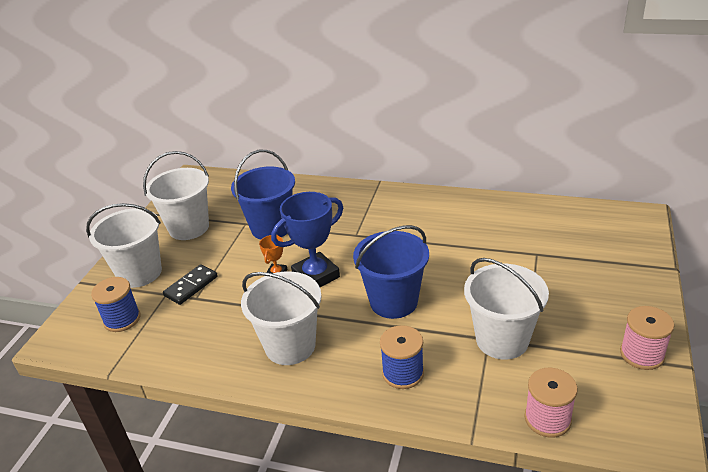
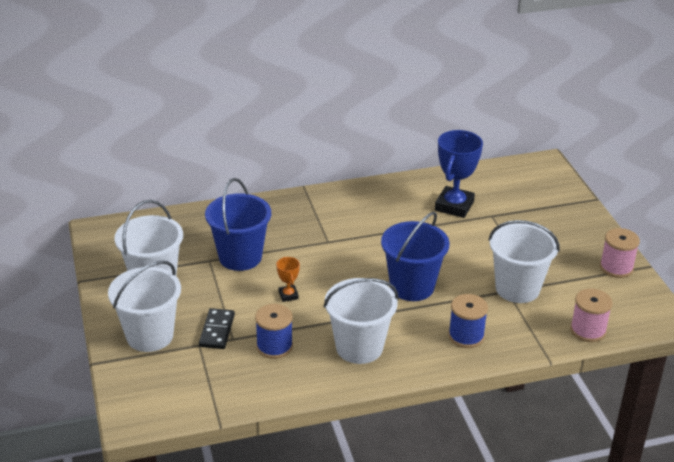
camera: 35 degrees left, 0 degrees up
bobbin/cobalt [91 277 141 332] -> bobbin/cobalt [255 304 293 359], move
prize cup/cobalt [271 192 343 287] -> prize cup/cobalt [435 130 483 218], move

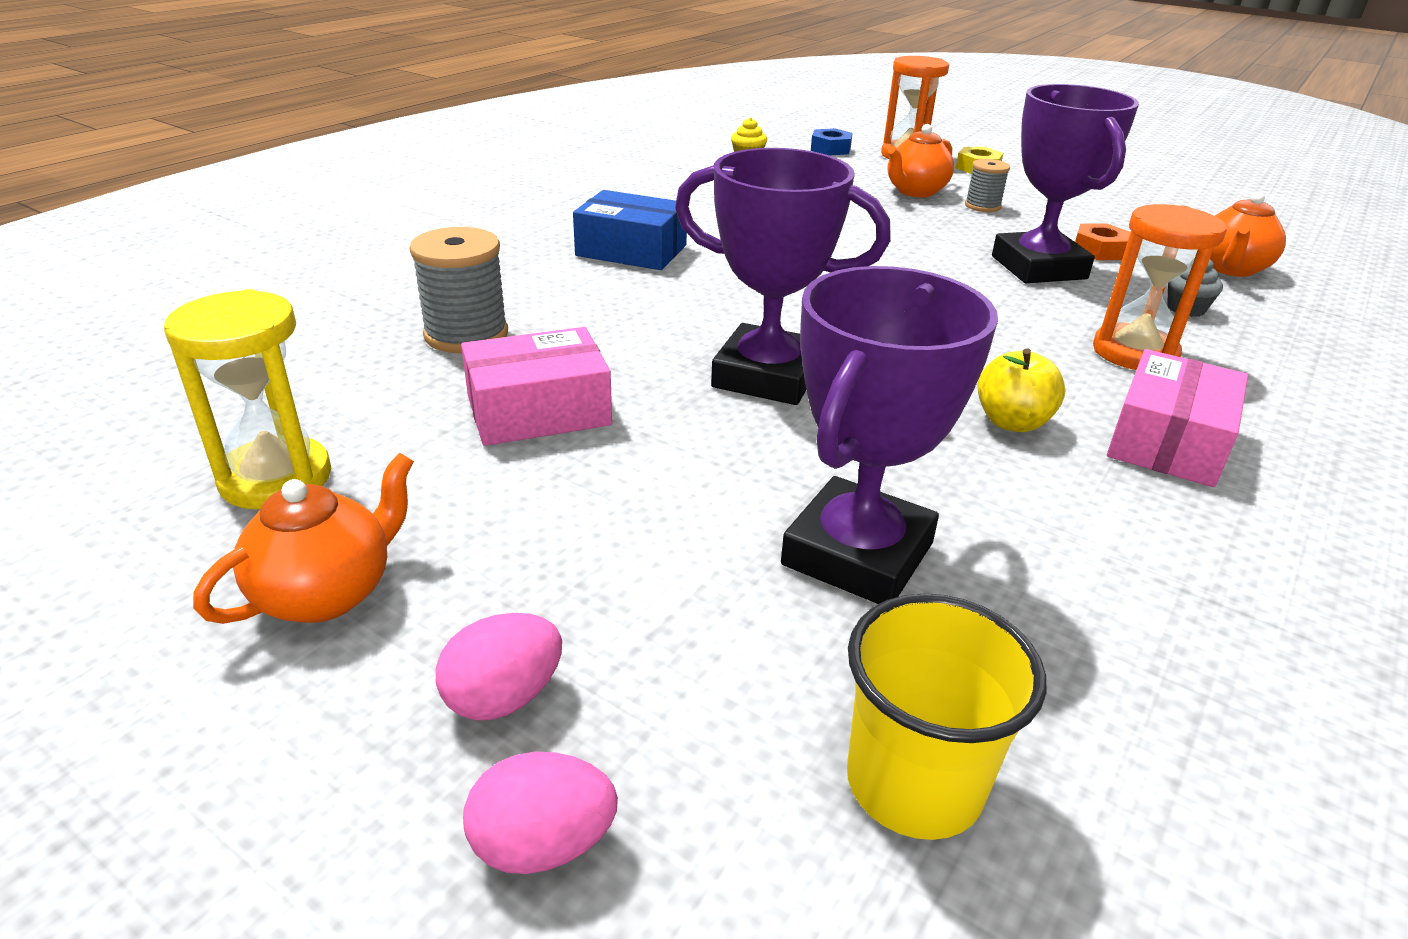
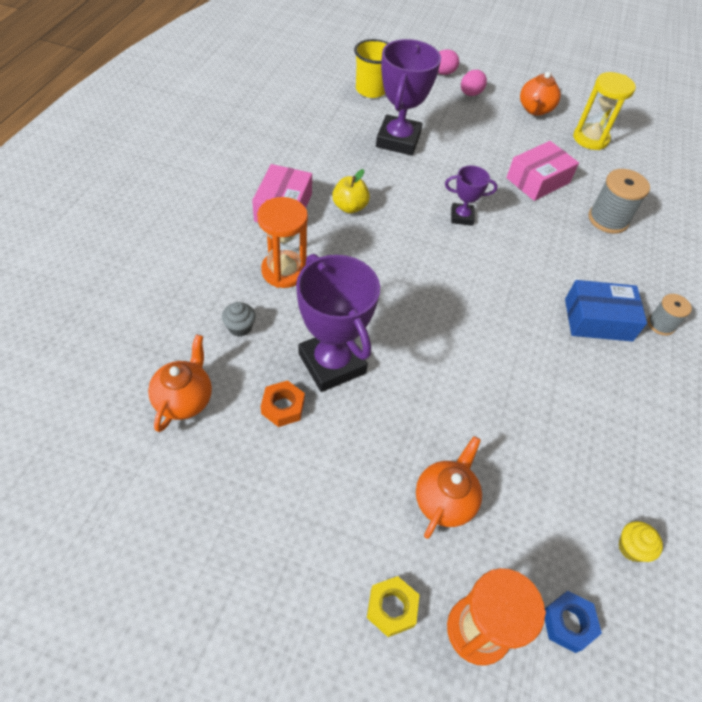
camera: 160 degrees right, 20 degrees up
prize cup/violet [675 148 891 405] -> prize cup/violet [445 166 498 226], x0.52
bobbin/gray [965 159 1010 212] -> bobbin/gray [648 294 692 335], move

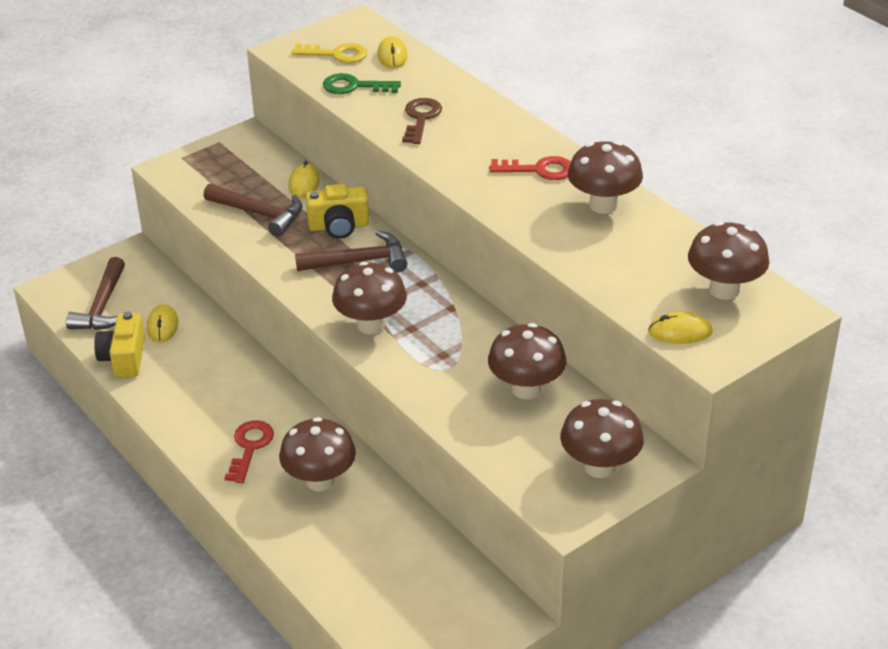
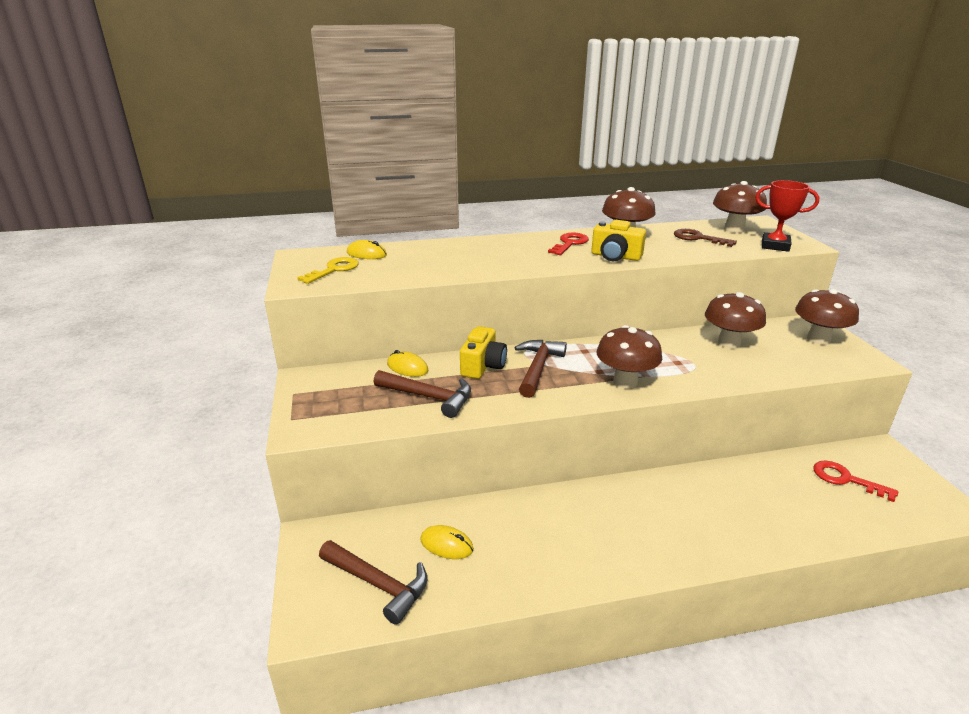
camera: 65 degrees left, 10 degrees down
claw hammer/brown [204 184 303 237] -> claw hammer/brown [374 370 471 418], 60 degrees clockwise
compact camera/yellow [94 311 145 377] -> compact camera/yellow [591 220 646 261], move
key/brown [402 98 442 144] -> key/brown [674 229 737 247], move
mouse/yellow [648 312 713 344] -> prize cup/scarlet [755 180 819 252]
key/scarlet [225 420 274 483] -> key/scarlet [813 460 898 502], move
mushroom/brown [279 417 356 492] -> none
key/leaf-green [323 73 401 94] -> none

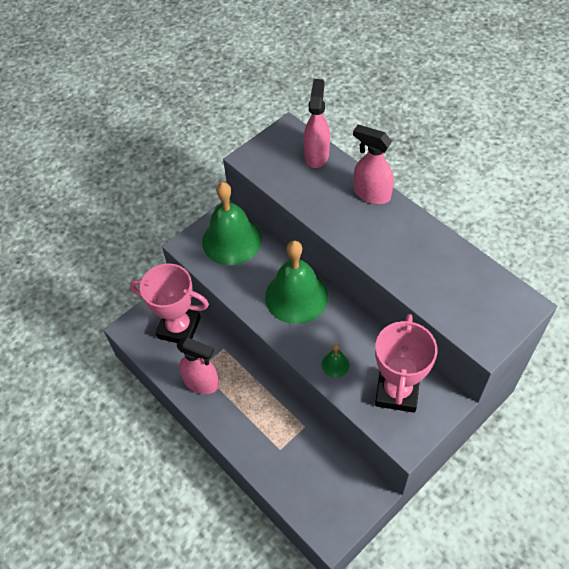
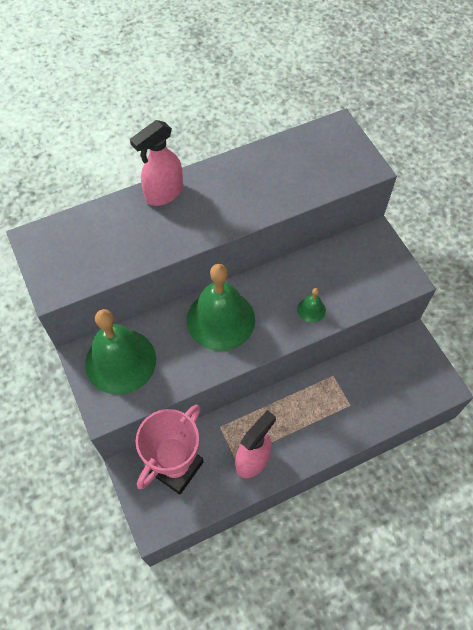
camera: 75 degrees left, 5 degrees up
spray bottle/rosy [304 79 330 168] -> none
prize cup/rosy [375 314 438 413] -> none

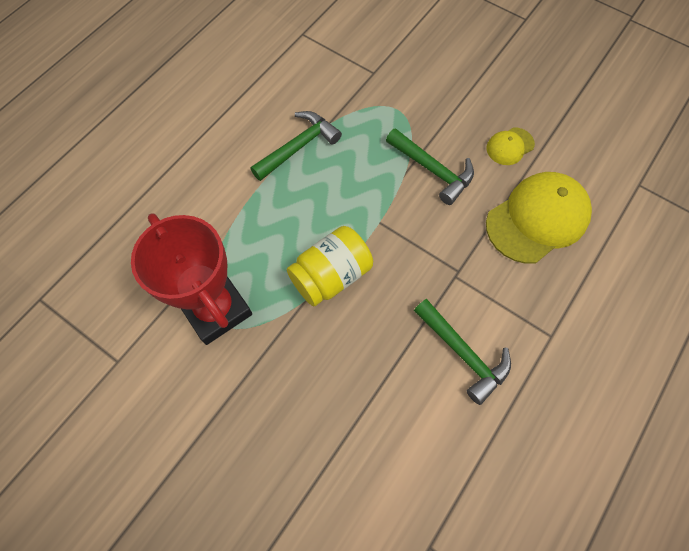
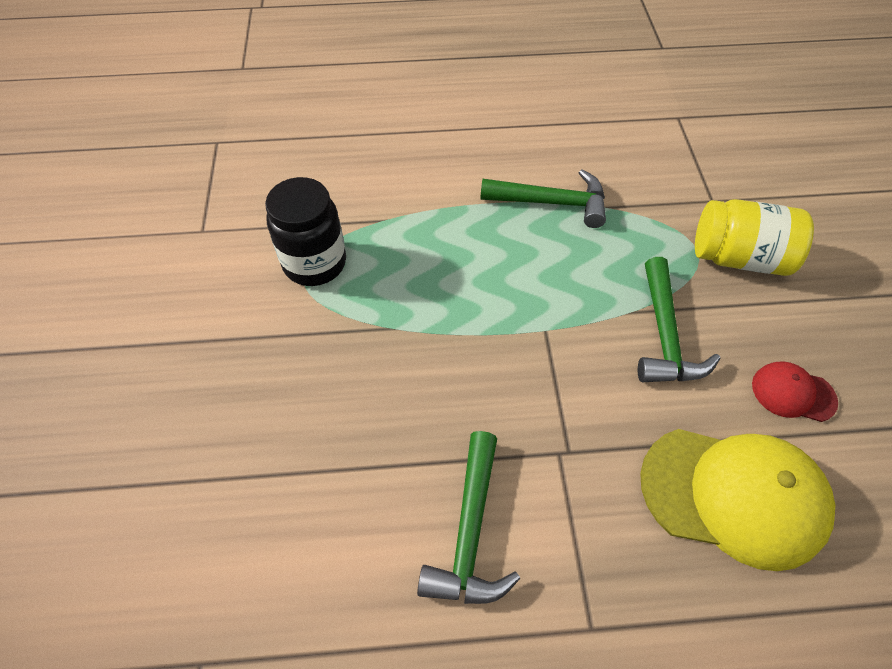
camera: 50 degrees right, 10 degrees down
prize cup/scarlet [131 213 252 345] -> jar/black [265 177 346 286]
jar/yellow [287 226 373 306] -> jar/yellow [695 199 814 276], move
cap/yellow [487 127 535 165] -> cap/scarlet [752 361 838 422]

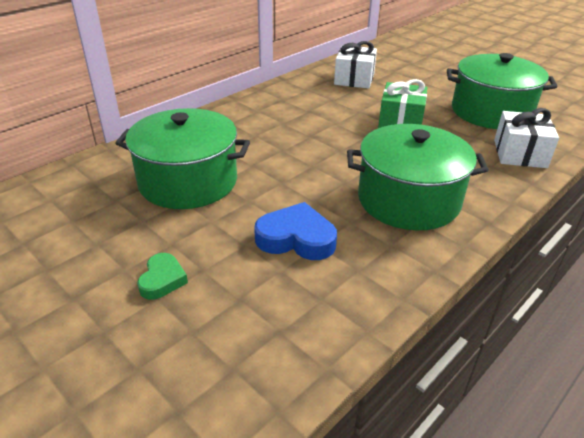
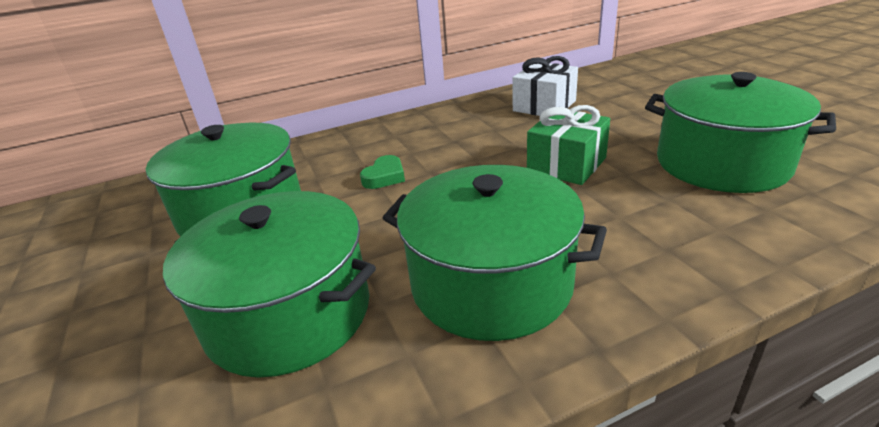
camera: 25 degrees right, 5 degrees down
heart shape/cobalt [254 202 337 260] -> cooking pot/leaf-green [163 191 376 378]
heart shape/leaf-green [137 253 188 300] -> heart shape/leaf-green [360 155 405 189], move
wrapped gift/pure white [494 108 559 168] -> none

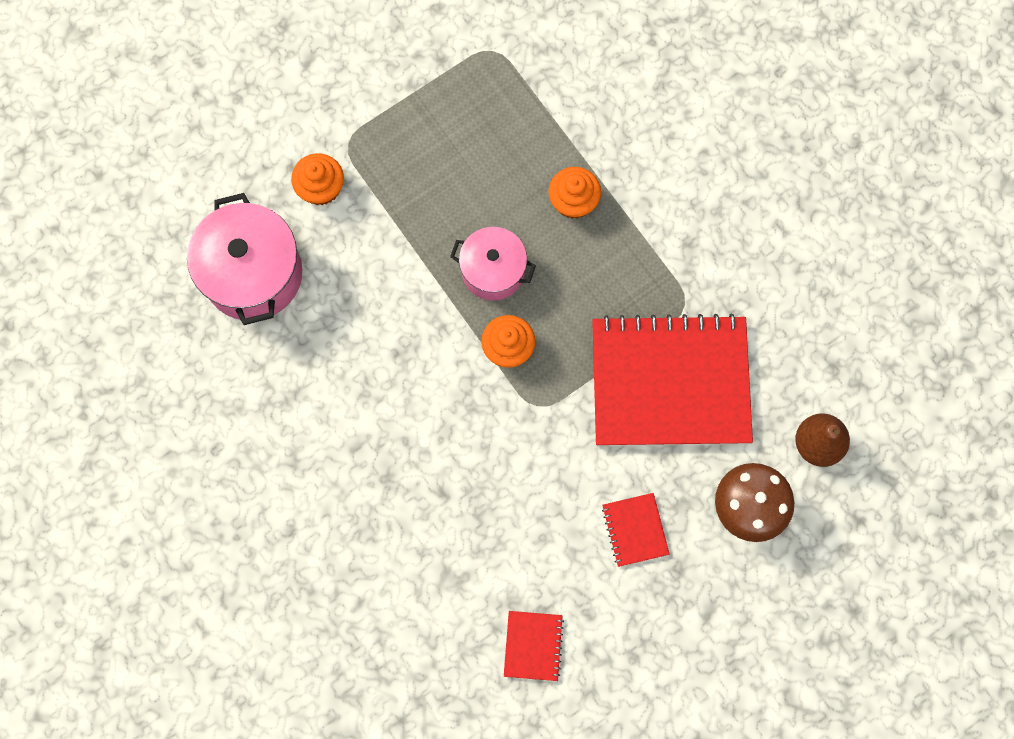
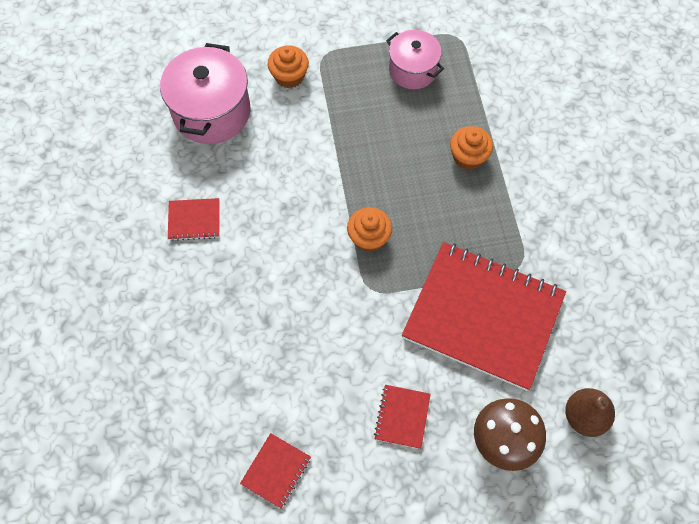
camera: 25 degrees right, 10 degrees down
none -> exercise book/scarlet [168 198 219 241]
cooking pot/rosy [450 227 536 301] -> cooking pot/rosy [386 30 444 89], move

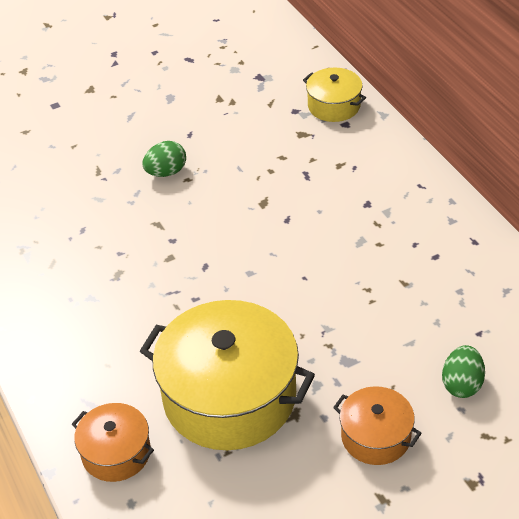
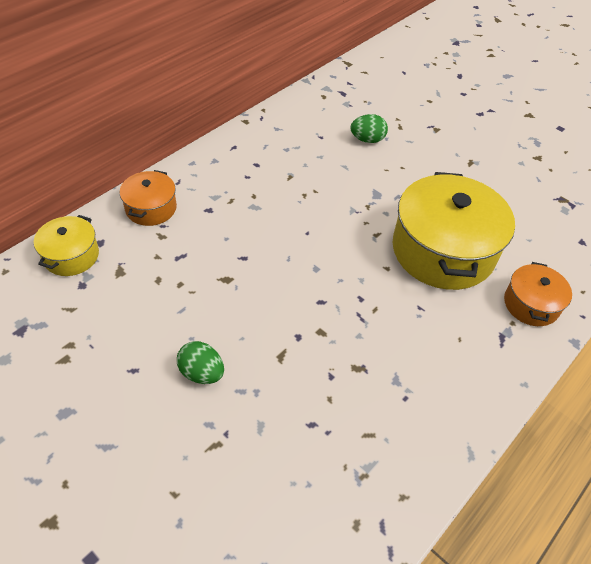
camera: 115 degrees left, 5 degrees up
cooking pot/bright orange [333 386 421 465] -> cooking pot/bright orange [119 170 177 226], move

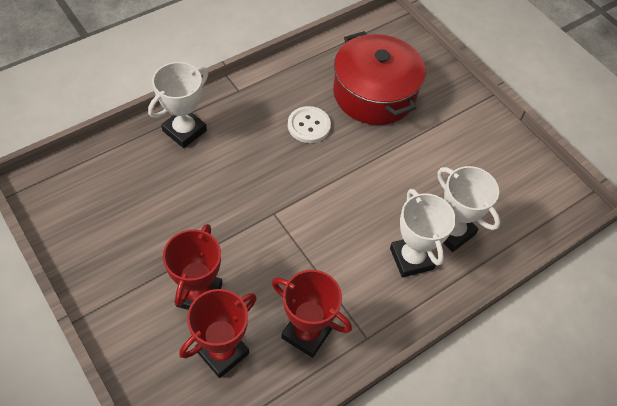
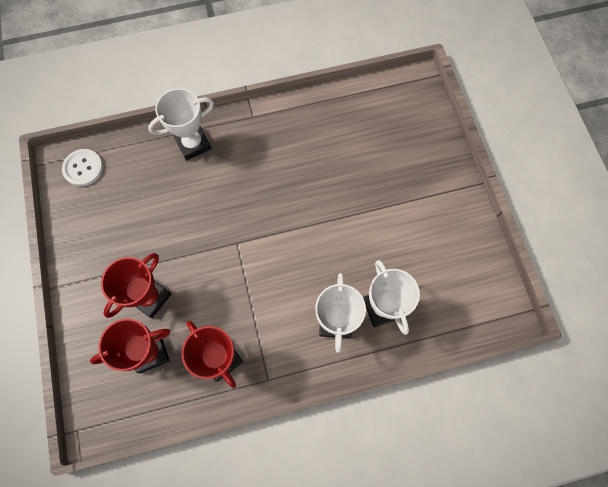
camera: 25 degrees right, 15 degrees up
button/pure white [288 106 331 143] -> button/pure white [62 149 103 186], move
cooking pot/scarlet [333 31 426 125] -> none

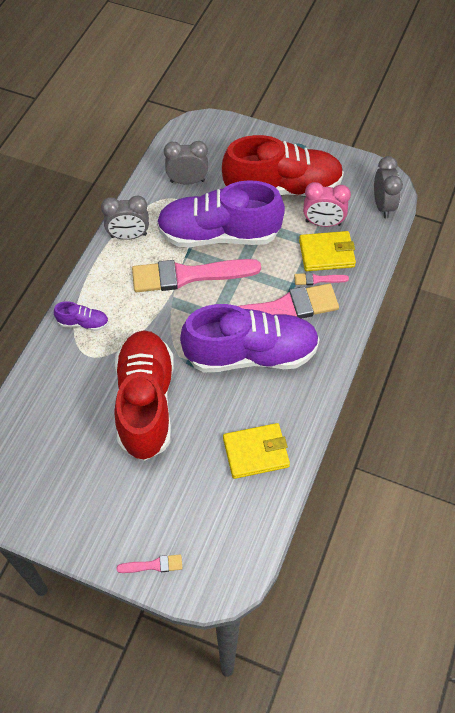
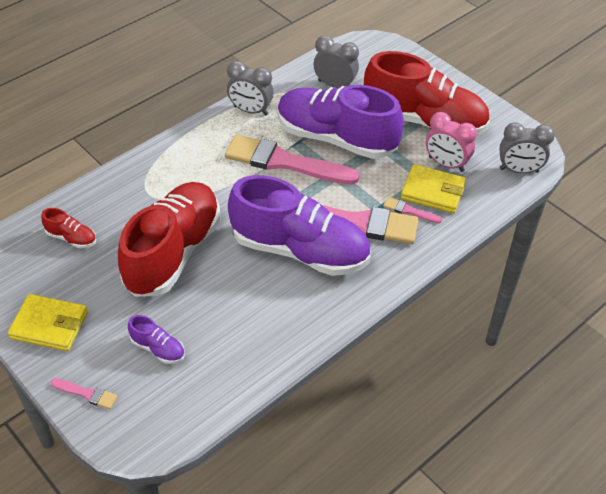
camera: 25 degrees right, 10 degrees down
card wallet/yellow [223 423 290 479] -> card wallet/yellow [8 294 88 351], move
none -> lace-up shoe/scarlet [41 208 96 248]
lace-up shoe/violet [54 301 109 331] -> lace-up shoe/violet [128 315 185 364], move
bedside clock/gray [374 156 403 218] -> bedside clock/gray [499 122 555 173], 75 degrees clockwise

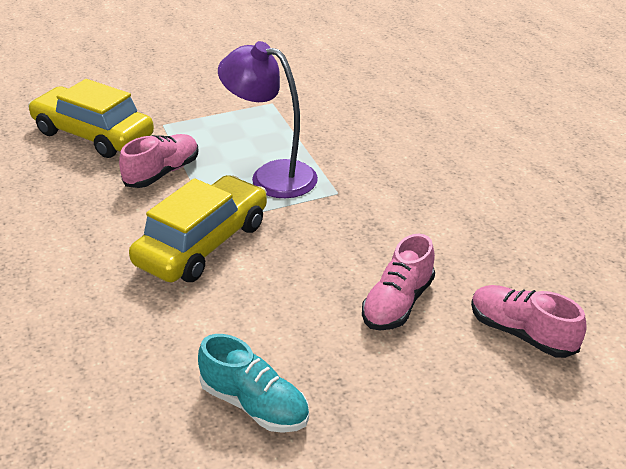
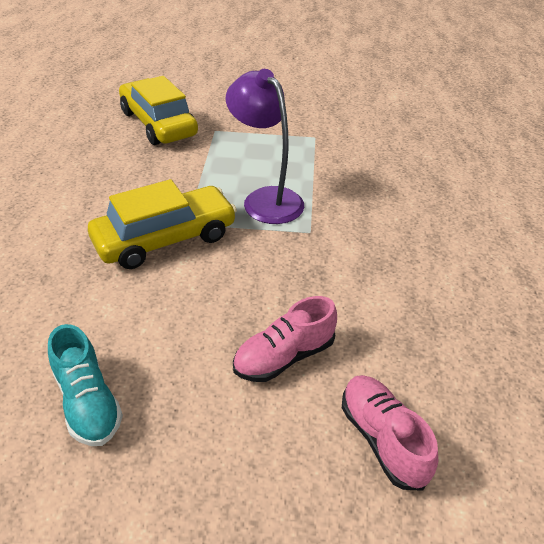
camera: 25 degrees right, 5 degrees up
lace-up shoe/rosy [119 134 198 188] -> none

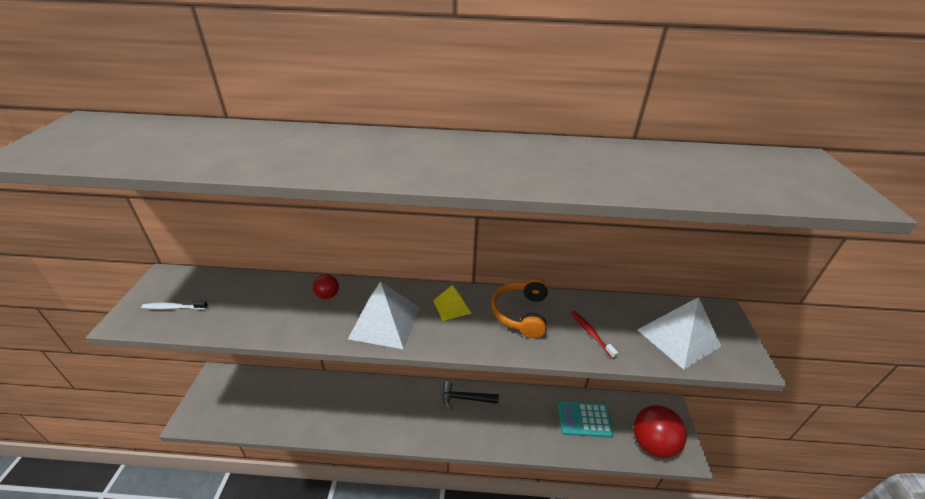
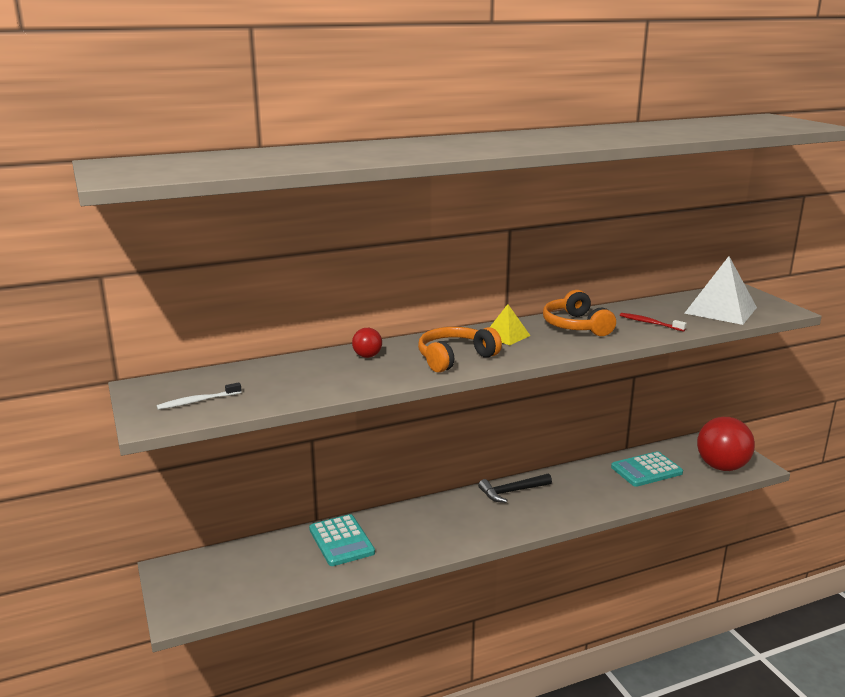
camera: 25 degrees left, 15 degrees down
none -> pocket calculator/turquoise [309 514 375 566]
pyramid/pure white [348 281 420 350] -> over-ear headphones/bright orange [418 327 502 373]

